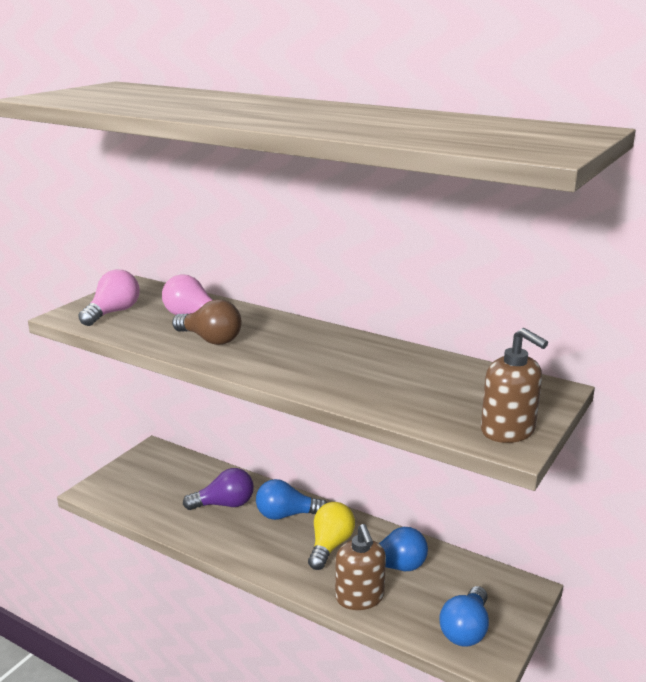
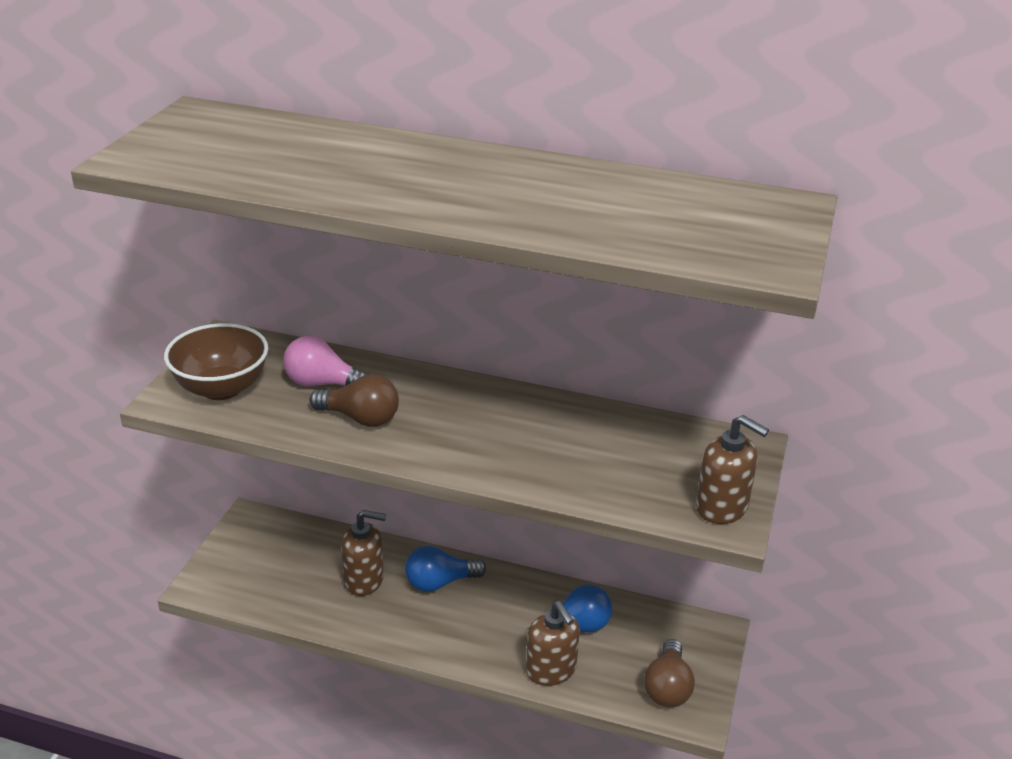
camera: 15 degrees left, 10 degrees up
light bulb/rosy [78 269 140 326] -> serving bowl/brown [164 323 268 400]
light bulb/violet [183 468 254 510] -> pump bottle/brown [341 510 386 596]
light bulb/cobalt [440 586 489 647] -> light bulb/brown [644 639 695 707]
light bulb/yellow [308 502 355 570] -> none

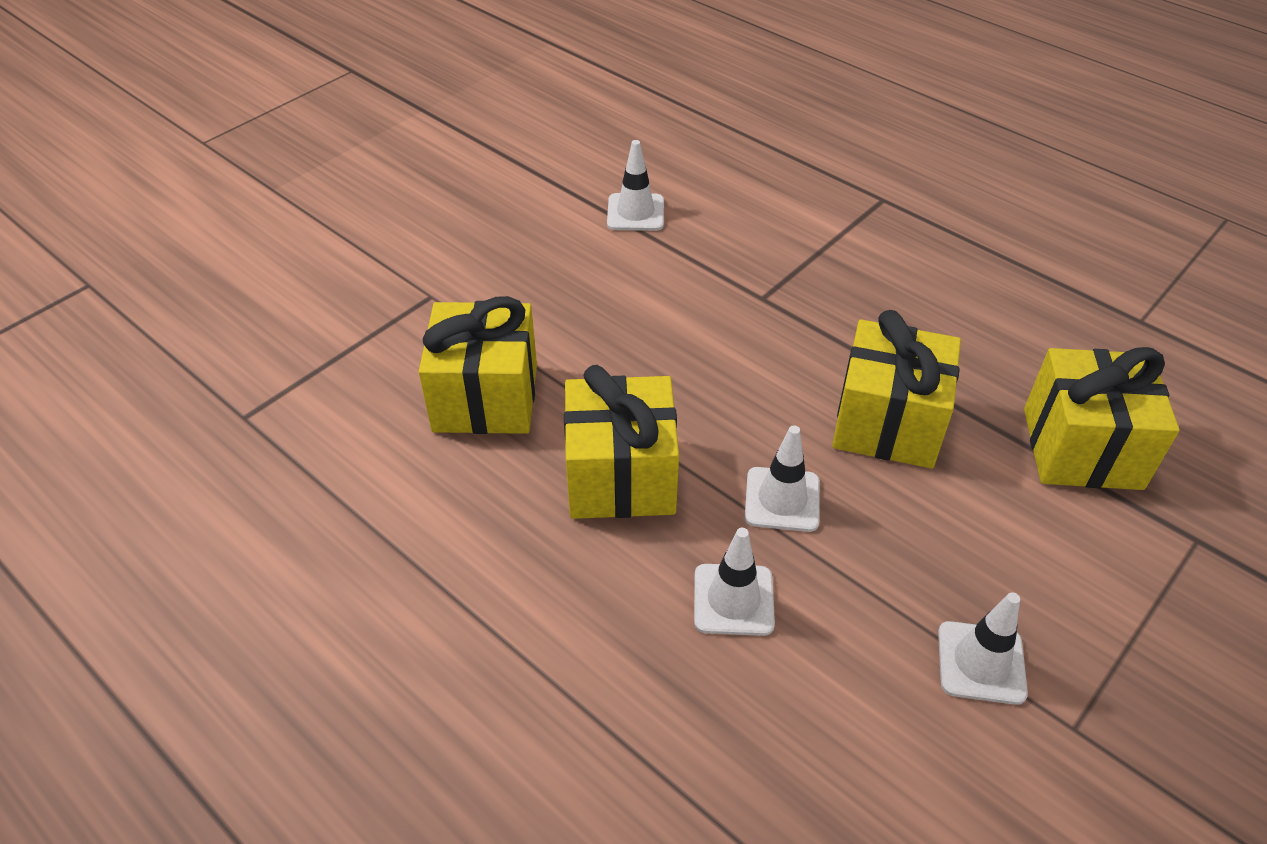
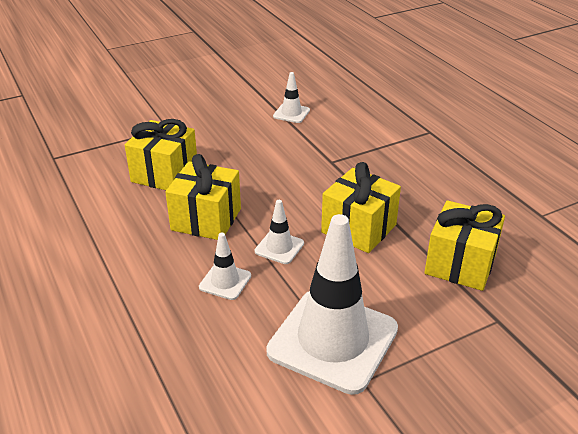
camera: 20 degrees right, 10 degrees down
safety cone/pure white [938 592 1028 705] -> safety cone/pure white [266 214 398 395], x2.29

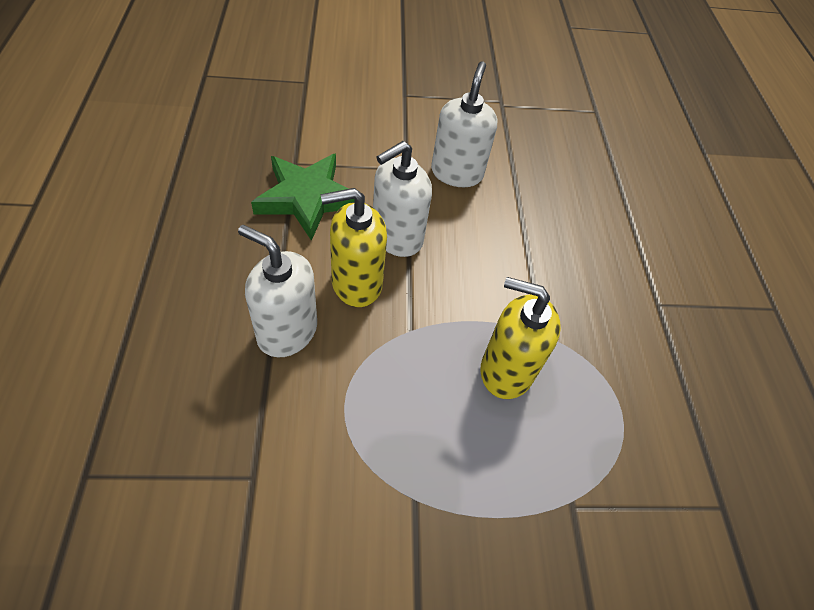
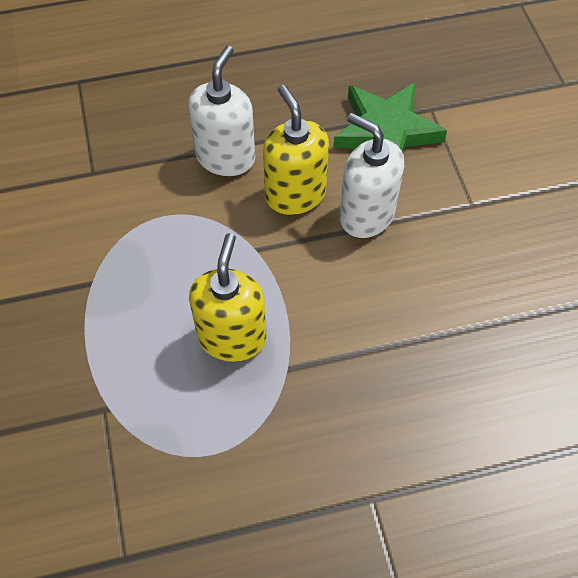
camera: 85 degrees right, 5 degrees up
pump bottle/pure white [431 61 498 187] -> none

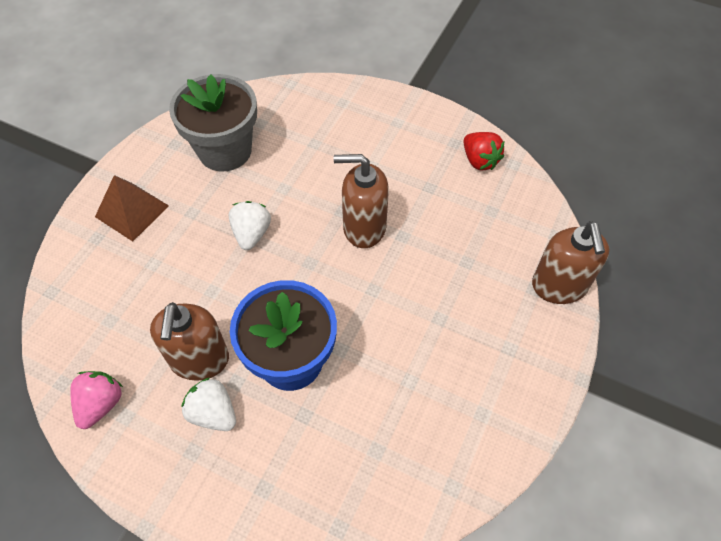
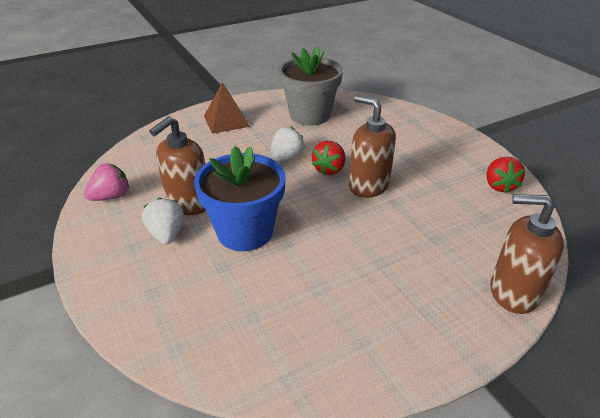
camera: 35 degrees right, 20 degrees down
none -> toy strawberry/scarlet [312 141 345 175]
pump bottle/brown [532 221 609 304] -> pump bottle/brown [490 194 564 314], 75 degrees clockwise

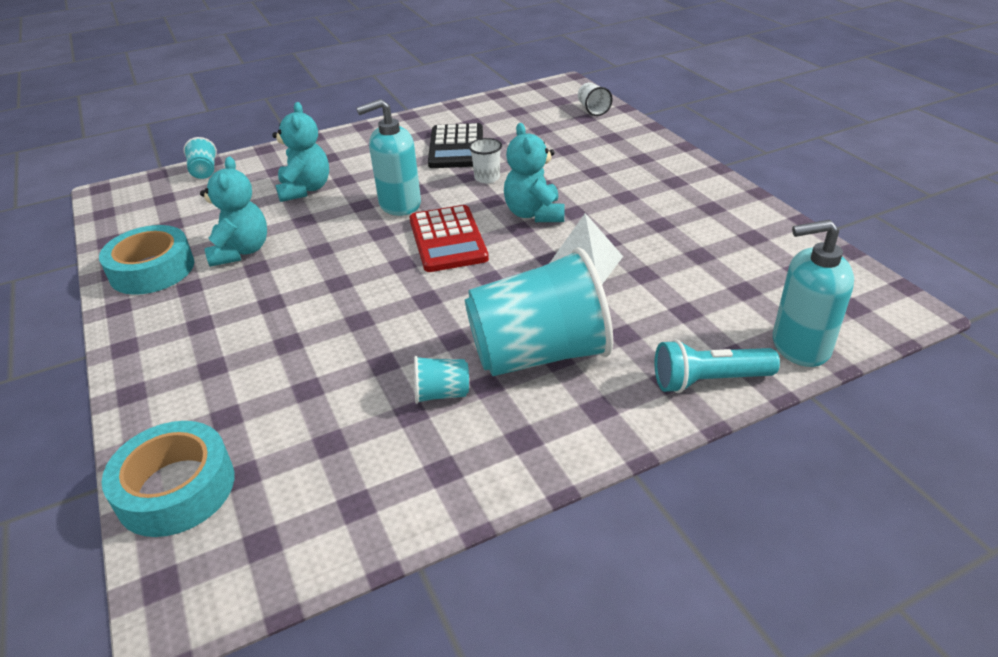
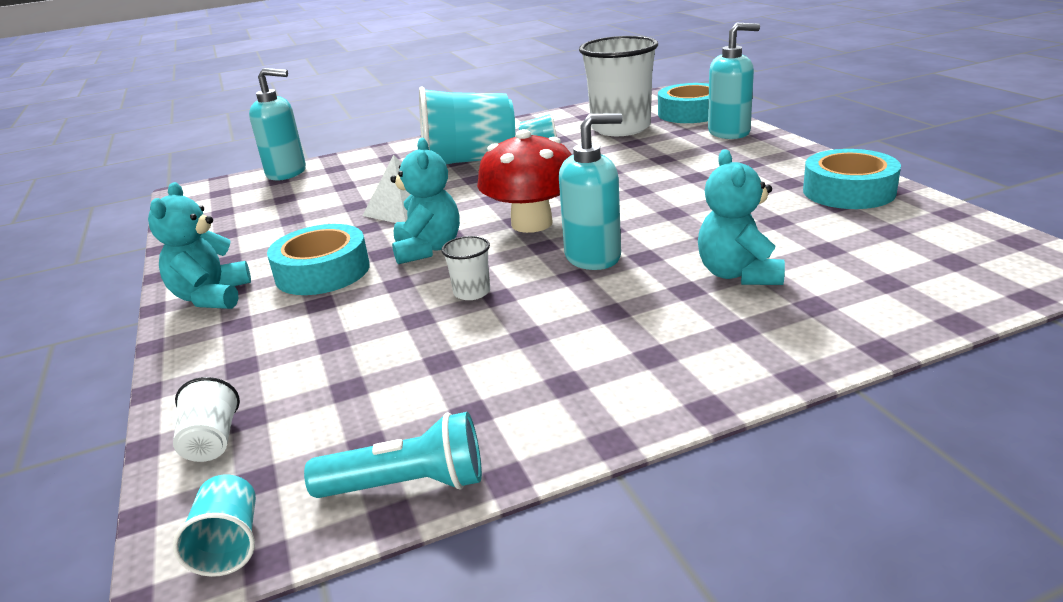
camera: 175 degrees left, 10 degrees down
teddy/turquoise [200 157 267 267] -> teddy/turquoise [148 182 251 309], move
beaker/turquoise [183 137 217 179] -> beaker/turquoise [173 474 256 577], move
none -> roll of tape/turquoise [267 224 370 295]
torch/turquoise [655 339 780 393] -> torch/turquoise [304 412 482 498], move
pocket calculator/scarlet [409 205 489 272] -> mushroom/scarlet [477 129 572 233]
none -> beaker/pure white [579 36 658 136]
none -> pump bottle/turquoise [708 23 760 139]
pocket calculator/black [428 123 483 168] -> none

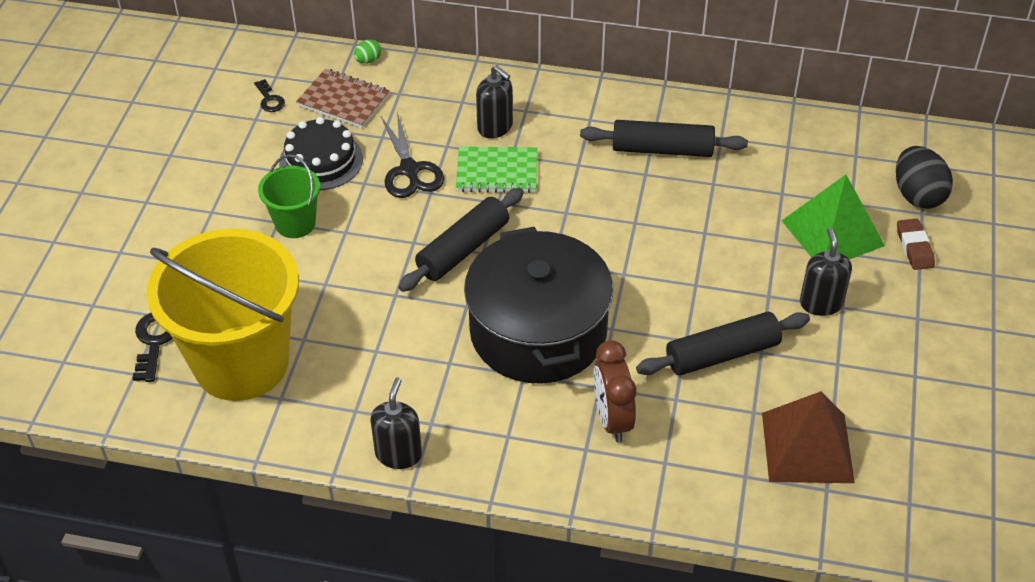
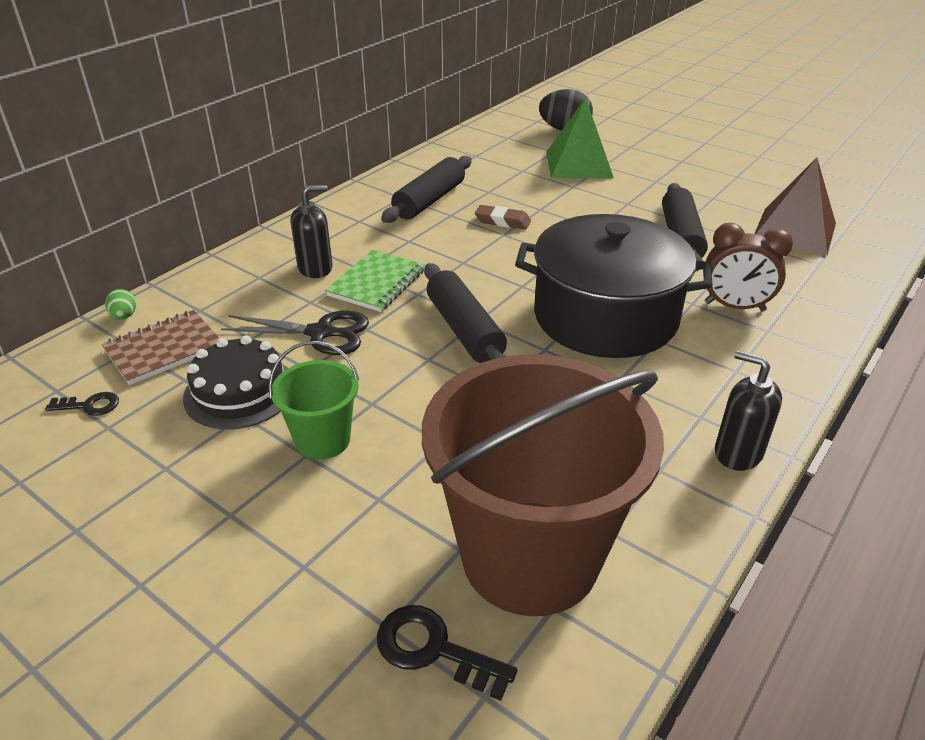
camera: 65 degrees left, 10 degrees down
sand bucket/yellow [146 229 299 401] -> sand bucket/brown [422 354 664 616]
pencil eraser/brown [897 219 935 270] -> pencil eraser/brown [475 205 531 230], move
pump bottle/black [800 227 852 316] -> none

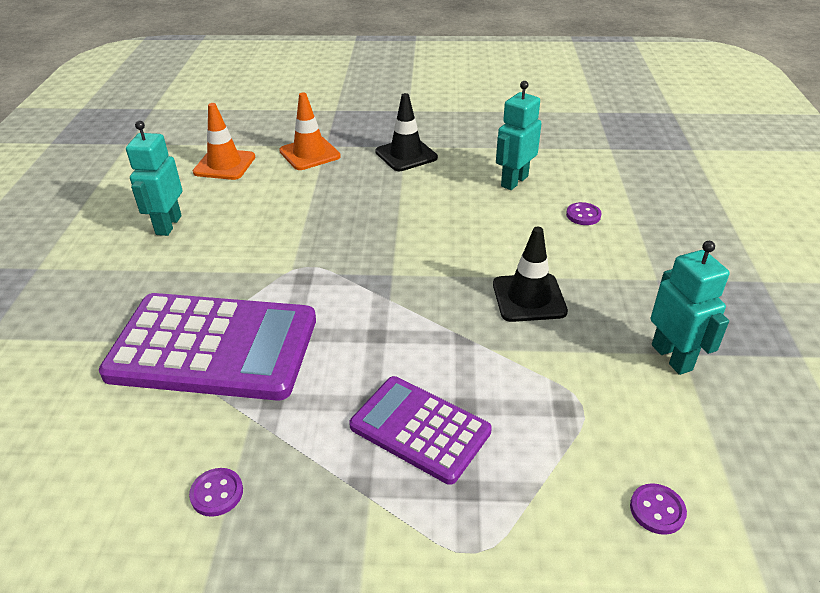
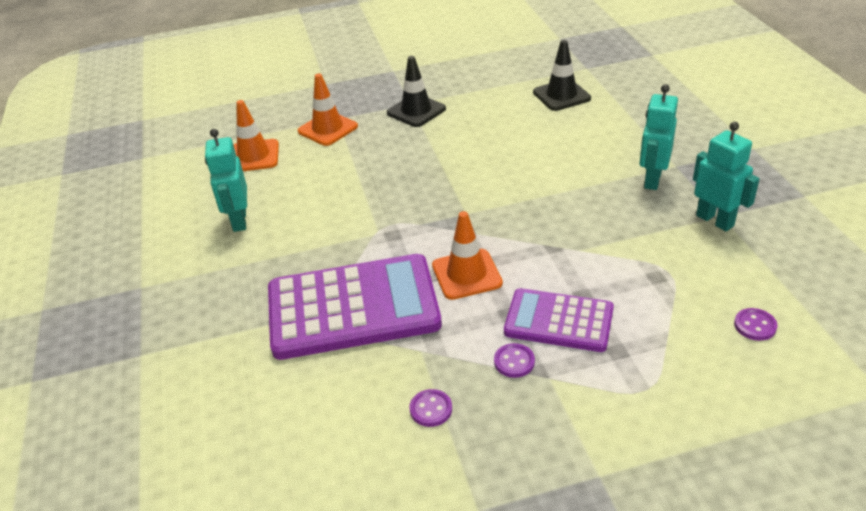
camera: 15 degrees left, 0 degrees up
none -> safety cone/bright orange [432 211 503 300]
button/violet [566 202 602 225] -> button/violet [494 343 535 378], move
safety cone/black [493 227 568 322] -> safety cone/black [533 40 591 111], move
robot figure/turquoise [496 81 542 190] -> robot figure/turquoise [640 84 678 190], move

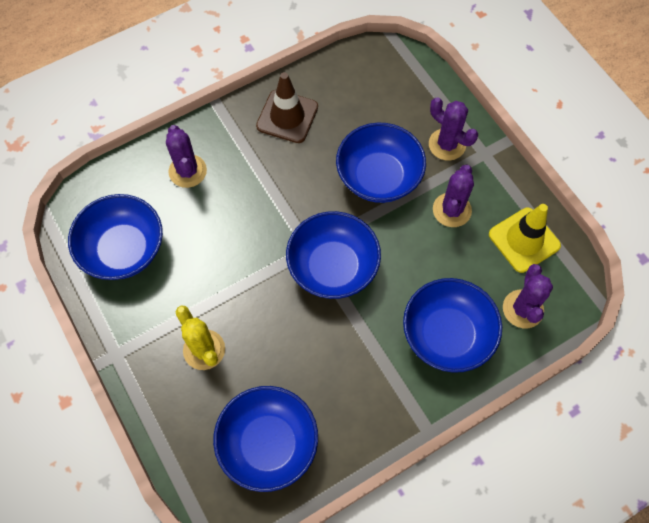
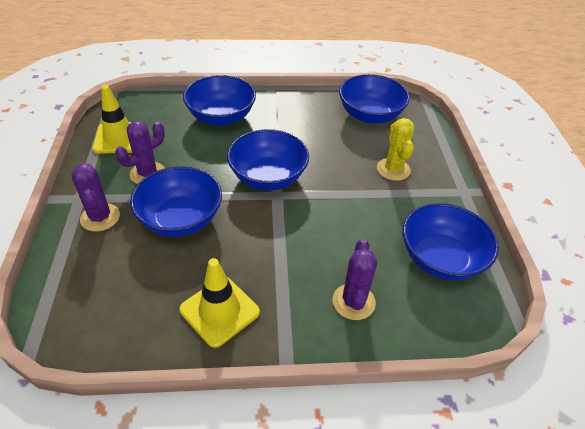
camera: 155 degrees left, 20 degrees down
safety cone/brown [256 72 318 143] -> safety cone/yellow [179 258 260 348]
prickly plant/violet [503 264 553 328] -> none

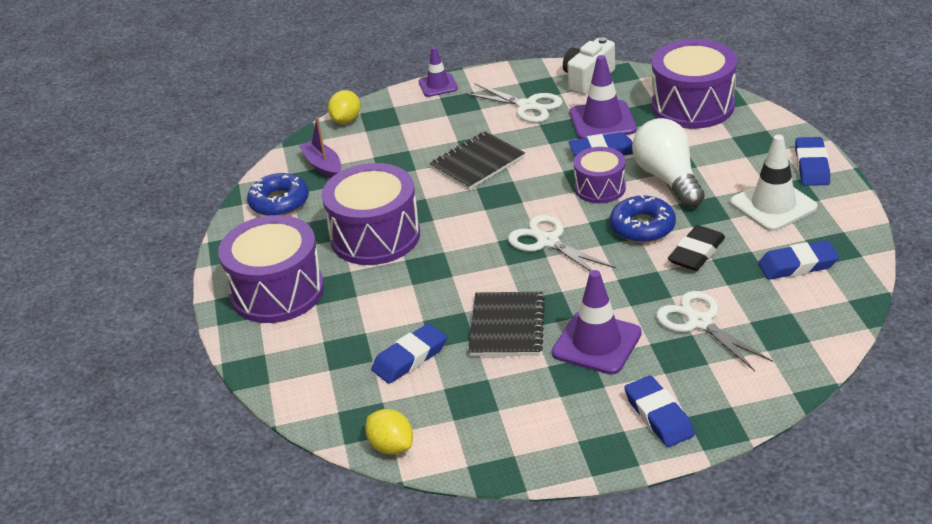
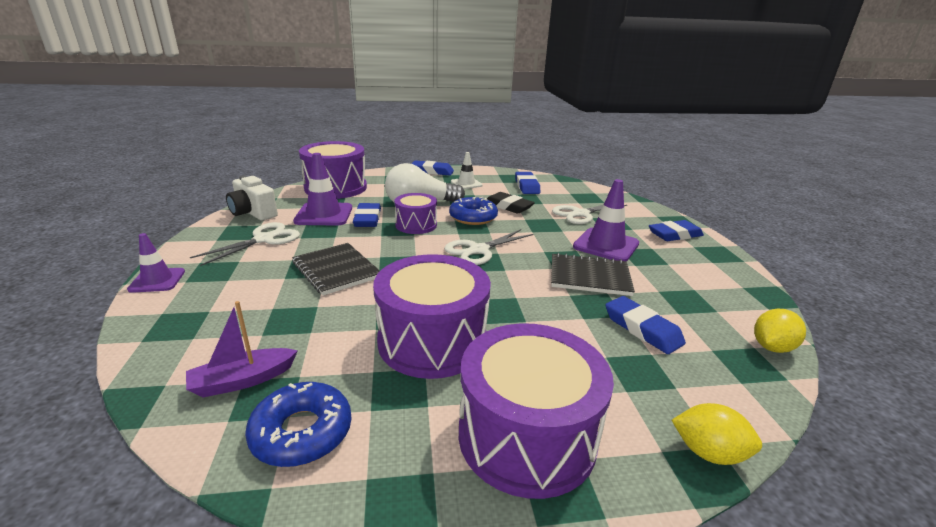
camera: 90 degrees left, 10 degrees down
safety cone/pure white [730 135 818 231] -> safety cone/pure white [451 152 483 189], x0.62
toy lemon/yellow [328 90 361 124] -> toy lemon/yellow [672 403 762 465], move

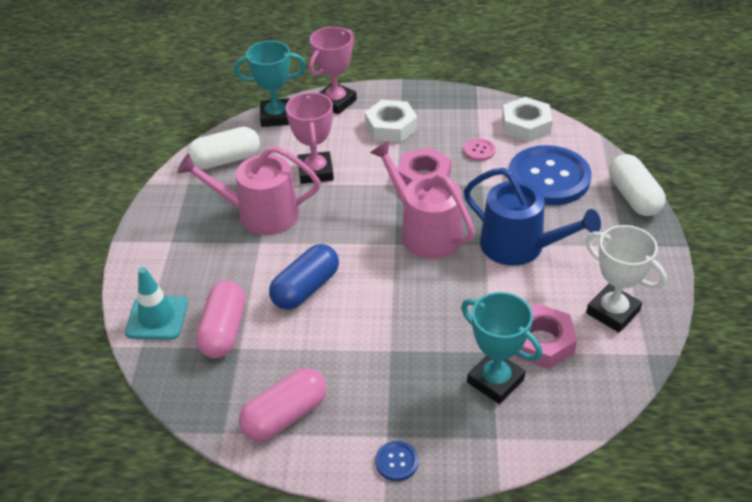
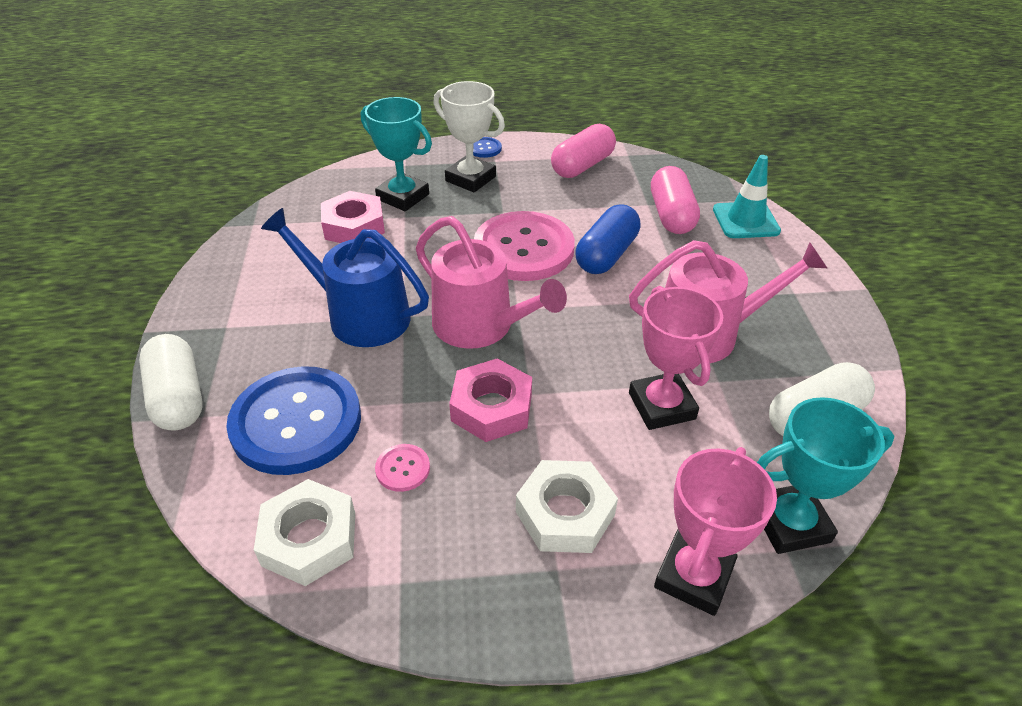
camera: 170 degrees right, 0 degrees up
prize cup/pure white [585 225 667 332] -> prize cup/pure white [433 81 505 192], move
none -> button/rosy [474 211 575 281]

